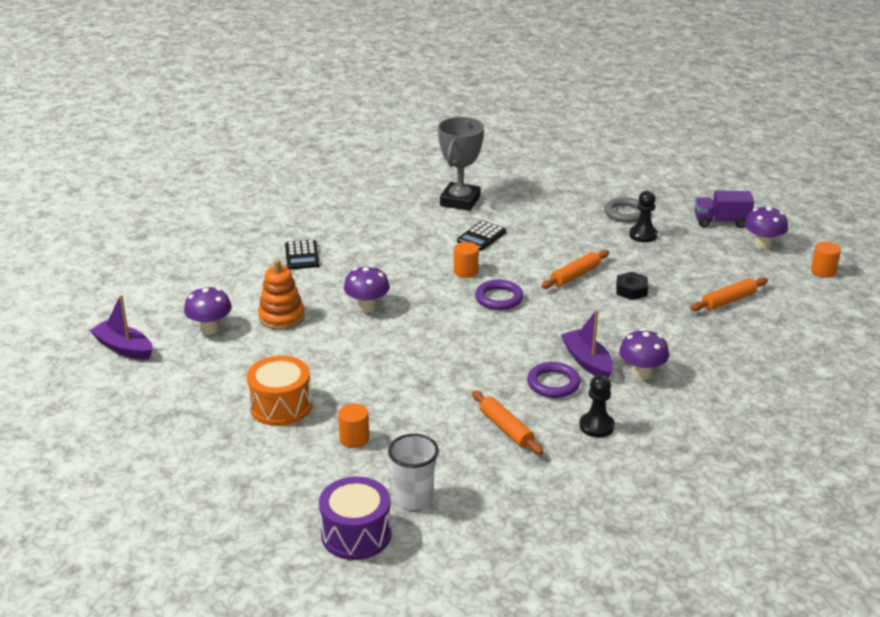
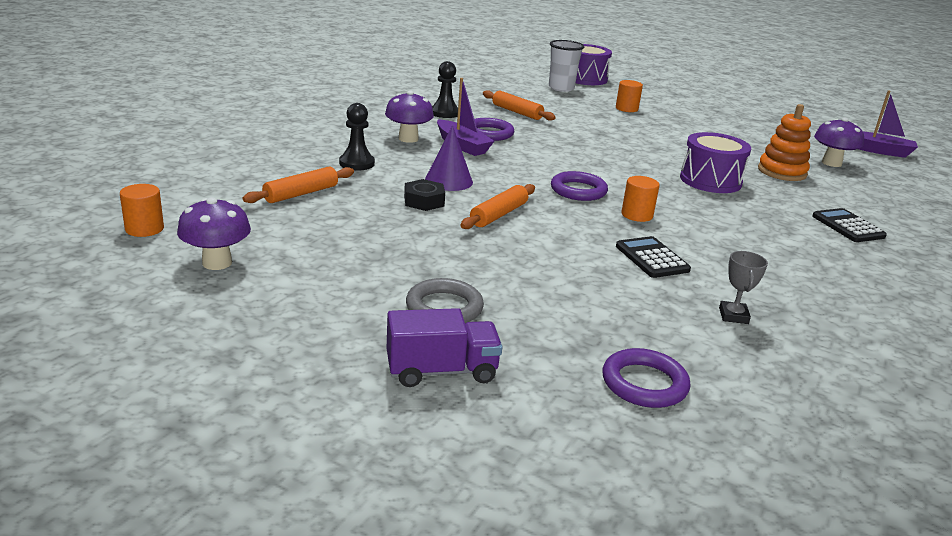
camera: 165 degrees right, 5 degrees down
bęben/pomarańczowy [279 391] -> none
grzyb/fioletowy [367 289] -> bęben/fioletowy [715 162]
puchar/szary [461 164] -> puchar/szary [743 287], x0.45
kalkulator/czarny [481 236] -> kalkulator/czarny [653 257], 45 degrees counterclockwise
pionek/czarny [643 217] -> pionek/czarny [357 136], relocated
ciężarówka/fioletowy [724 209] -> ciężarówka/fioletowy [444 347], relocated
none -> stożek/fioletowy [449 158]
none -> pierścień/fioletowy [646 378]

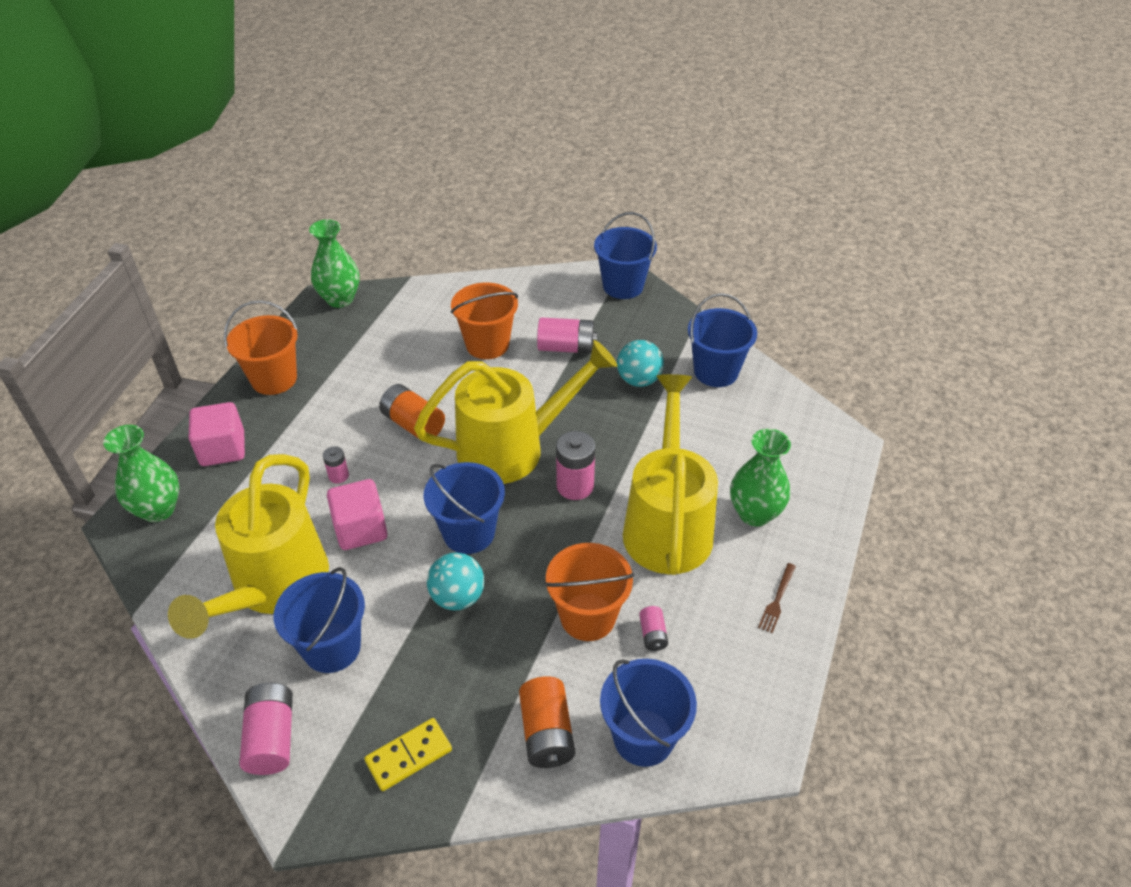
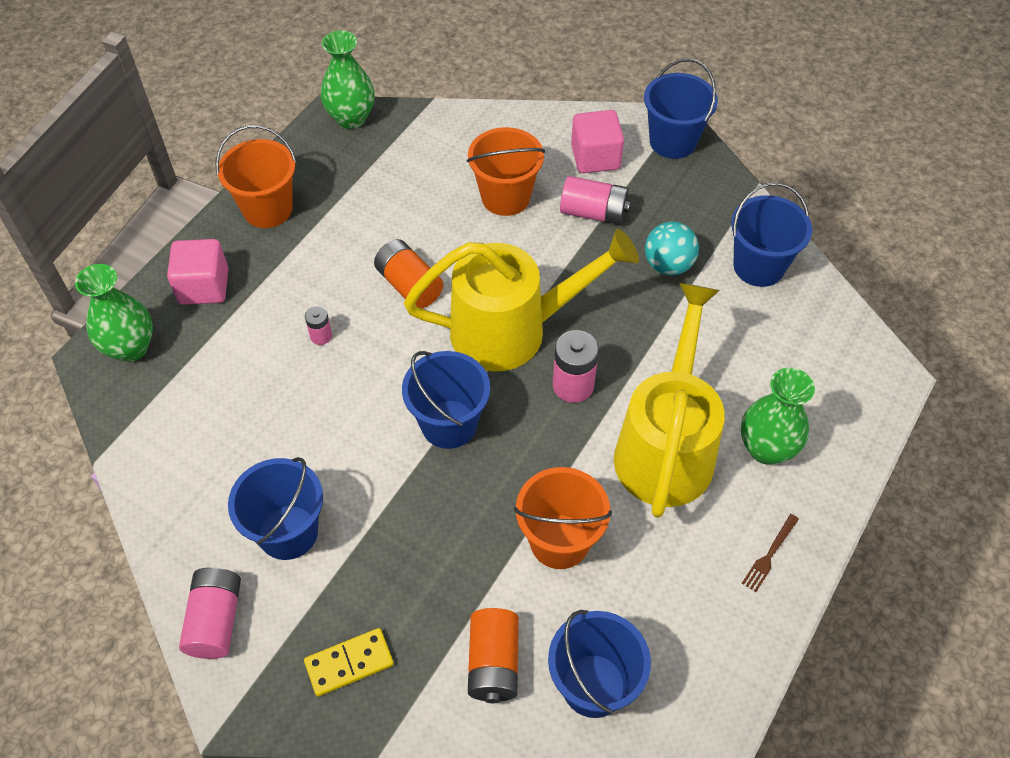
camera: 10 degrees right, 10 degrees up
konewka/żółty [248 546] -> none
sześcian/różowy [357 514] -> sześcian/różowy [597 141], relocated
piłka/turkusowy [456 581] -> none
bateria/różowy [653 628] -> none

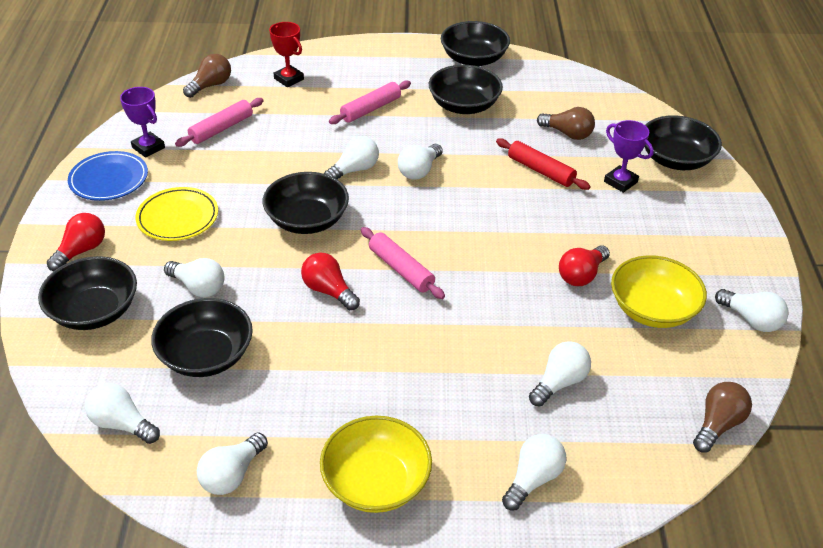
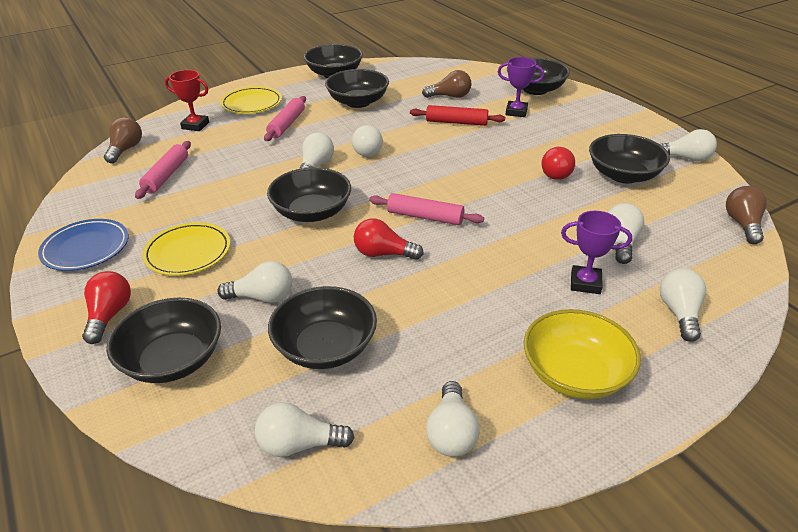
camera: 30 degrees left, 5 degrees down
puchar/fioletowy [142 122] -> puchar/fioletowy [596 252], relocated
miska/żółty [659 291] -> miska/czarny [629 158]
none -> talerz/żółty [251 100]

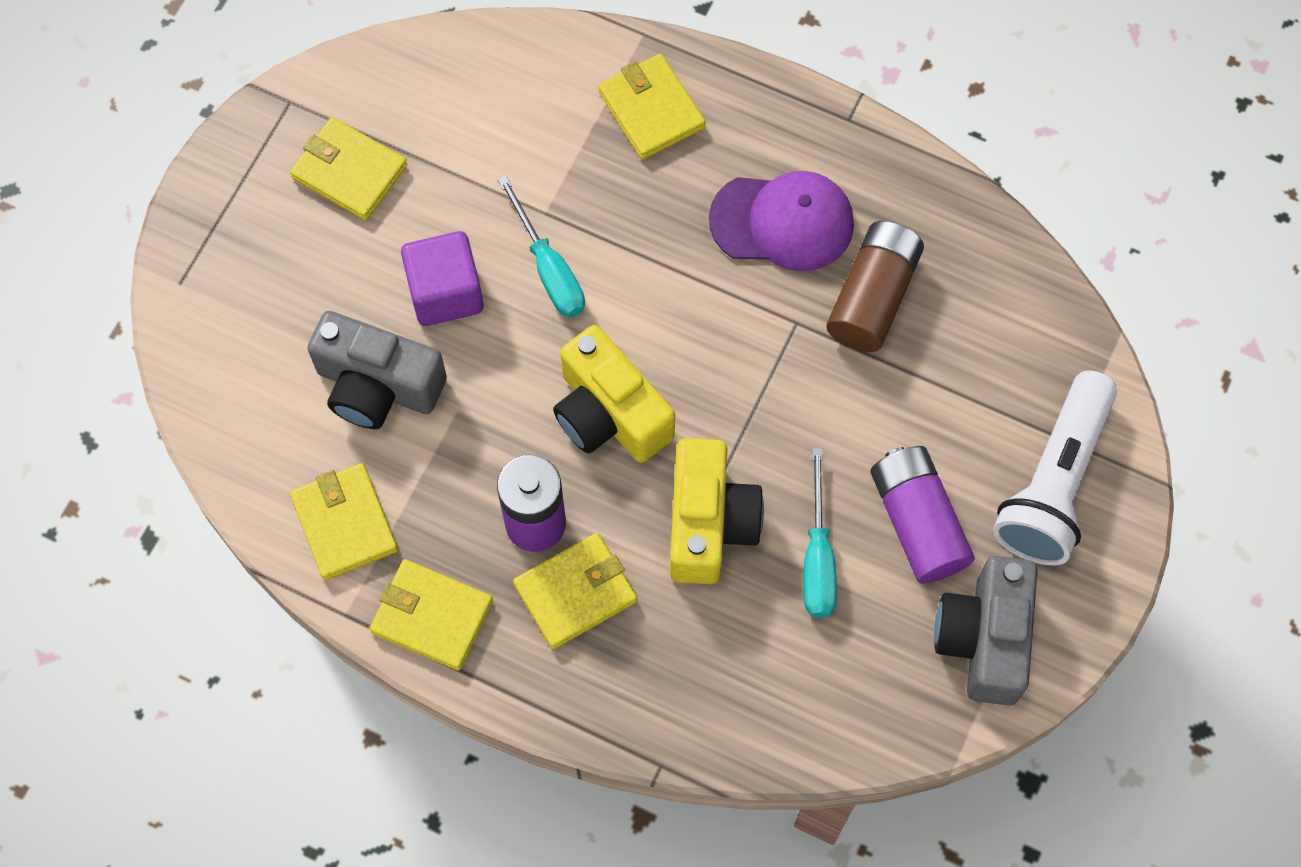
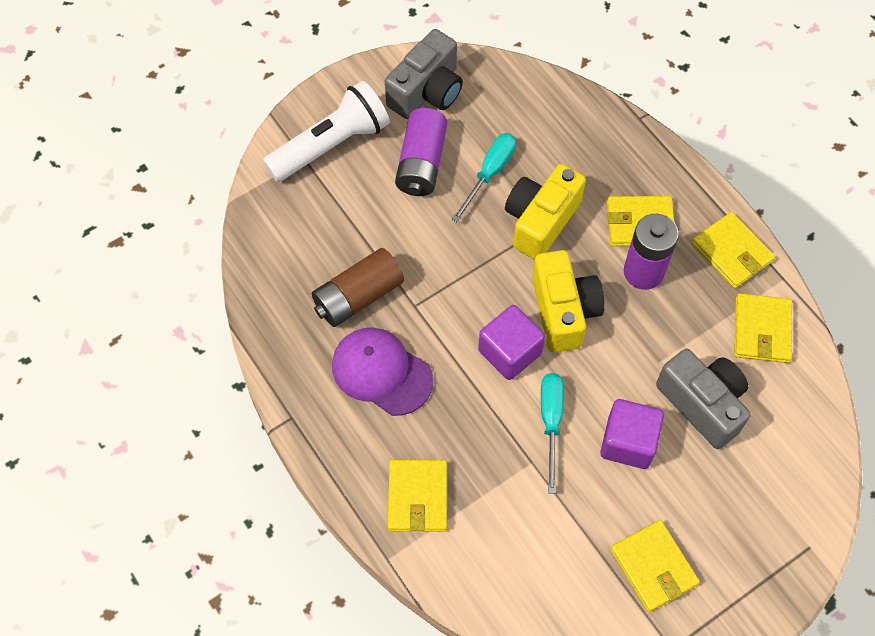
camera: 150 degrees left, 5 degrees down
none -> sześcian/fioletowy [511 342]

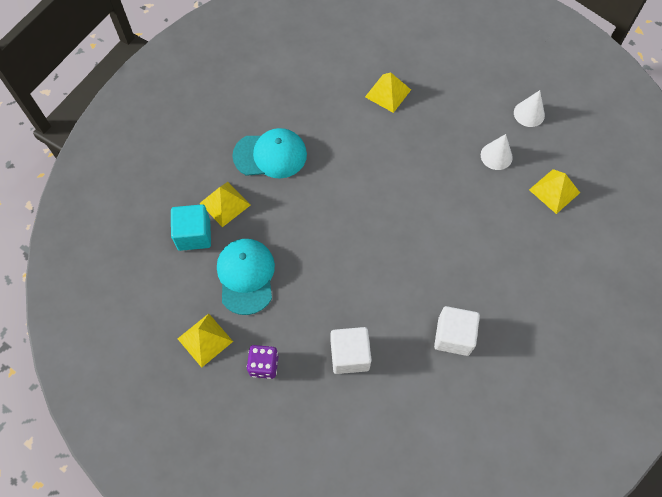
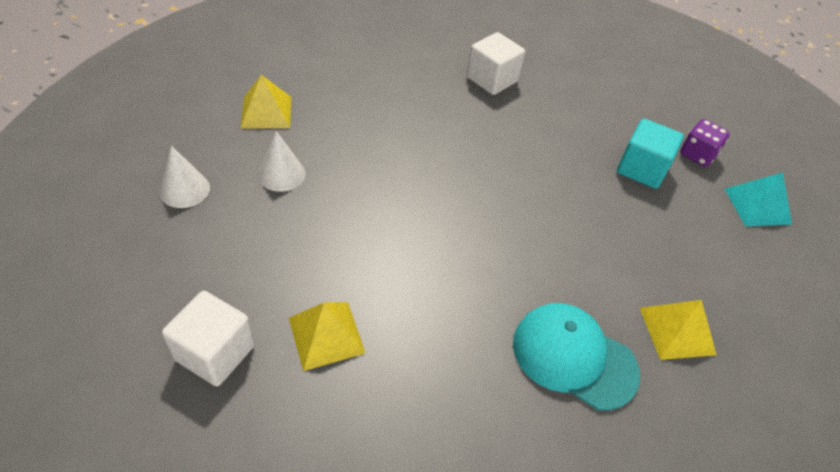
camera: 150 degrees left, 15 degrees down
sześcian/turkusowy [191 227] -> sześcian/turkusowy [650 154], relocated
piramida/żółty [205 341] -> piramida/turkusowy [758 199]
czapka/turkusowy [246 277] -> none
sześcian/biały [351 350] -> sześcian/biały [208 339], relocated

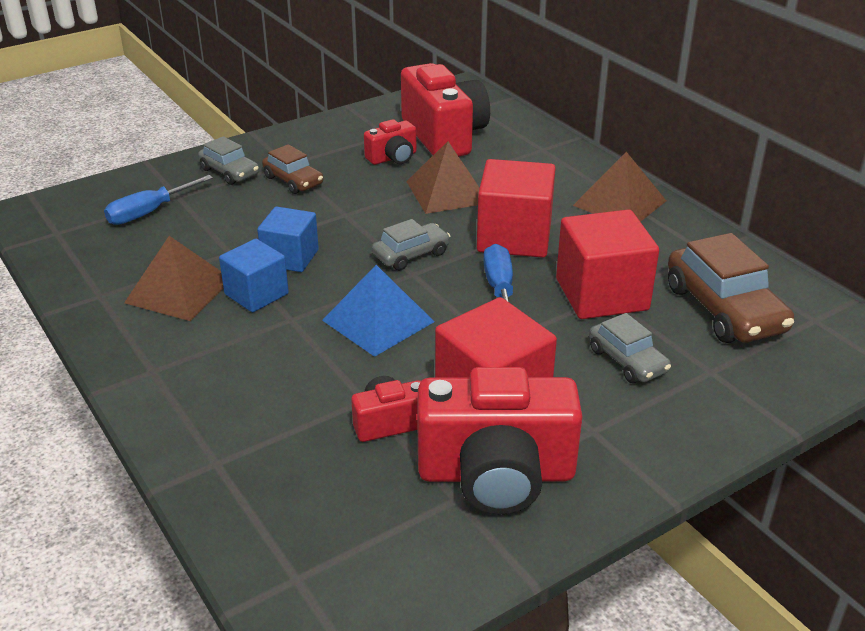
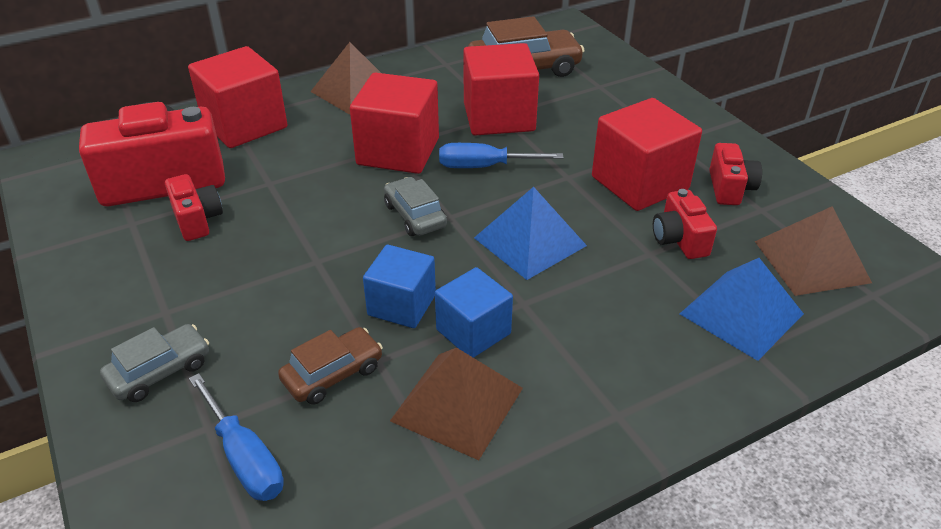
camera: 85 degrees left, 5 degrees up
samochód/brązowy [292 169] -> samochód/brązowy [330 366], relocated
piramida/brązowy [443 178] -> piramida/brązowy [813 251], relocated
aparat fotograficzny/czerwony [500 440] -> aparat fotograficzny/czerwony [735 174], x0.50
samochód/szary [630 348] -> none
none -> sześcian/czerwony [237 97]
none -> piramida/niebieski [742 309]

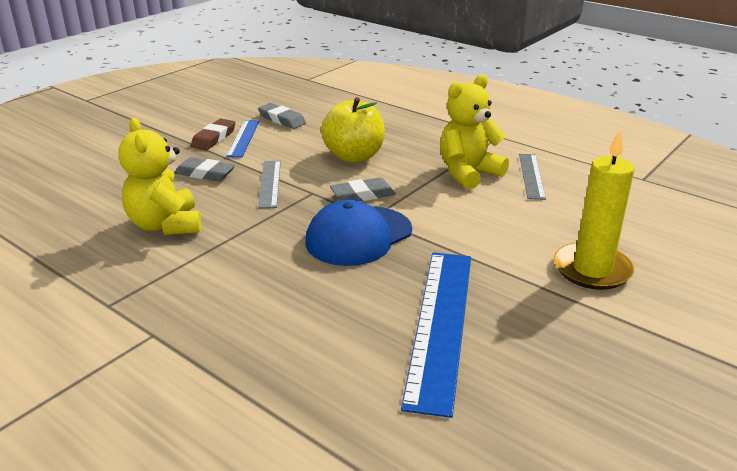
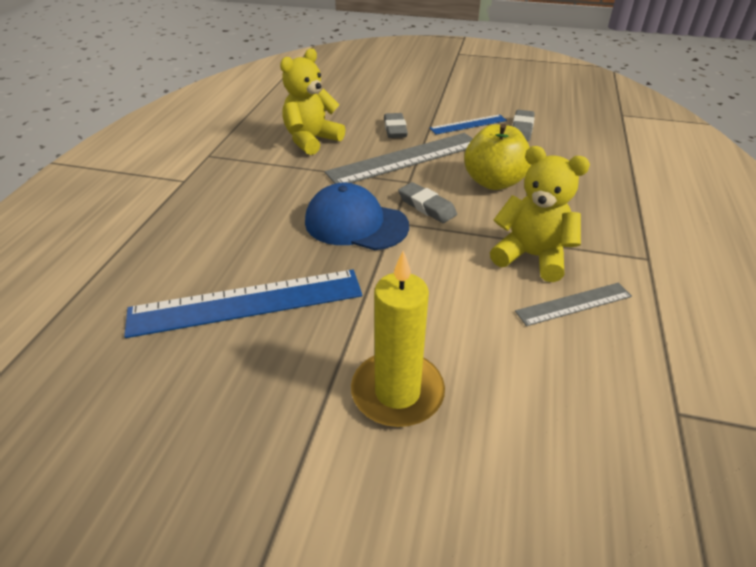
camera: 65 degrees right, 10 degrees up
gumka do mazania/brązowy [213 134] -> none
linijka/szary [269 184] -> linijka/szary [399 158], x1.87

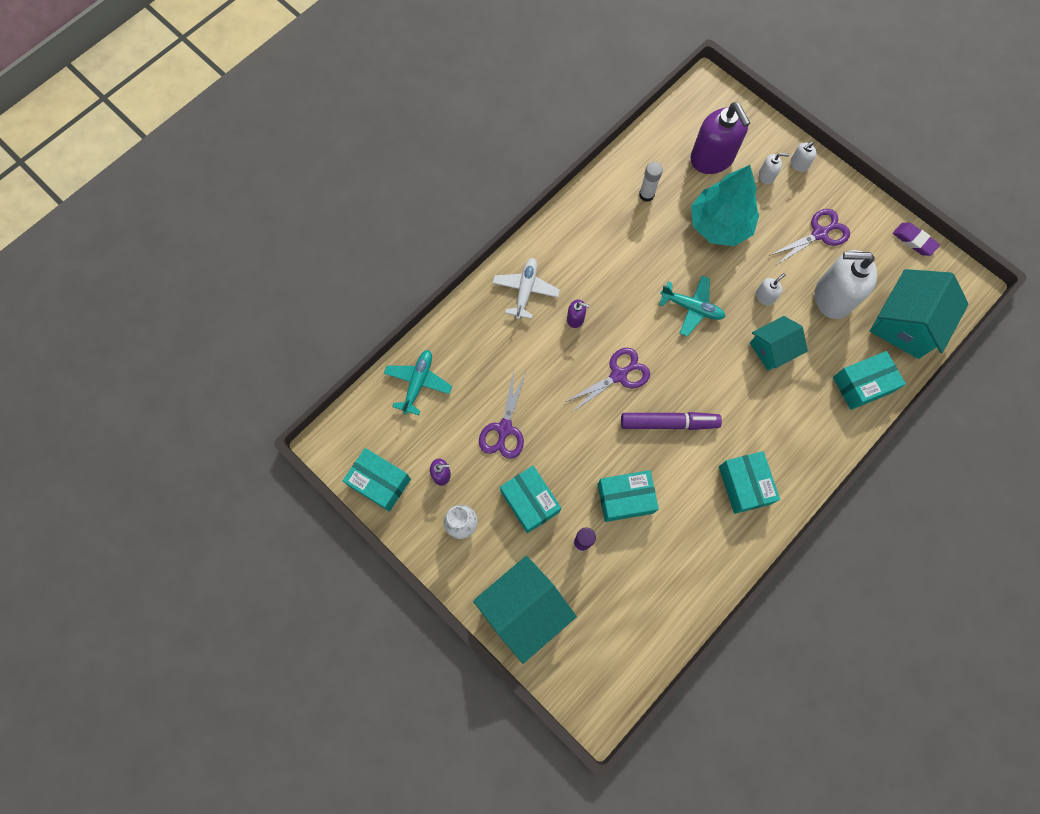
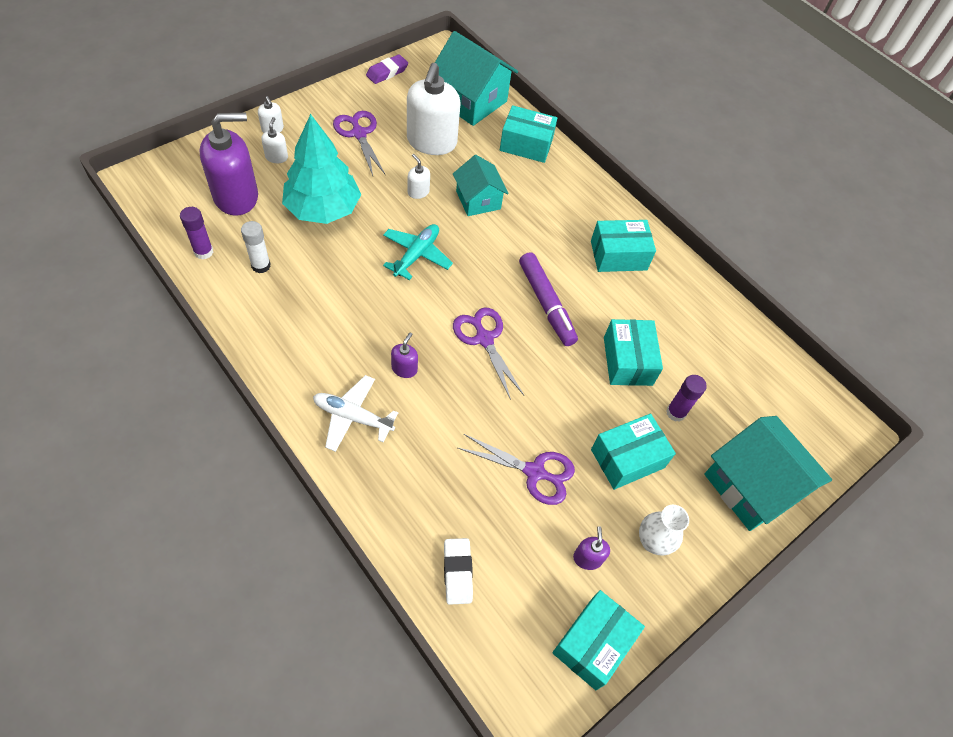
camera: 90 degrees left, 15 degrees down
samolot/turkusowy [418 382] -> gumka do mazania/biały [458 571]
flamaster/fioletowy [671 421] -> flamaster/fioletowy [548 299], 150 degrees clockwise
pudełko/turkusowy [869 380] -> pudełko/turkusowy [529 134], 60 degrees counterclockwise
none -> klej w sztyfcie/fioletowy [197 233]

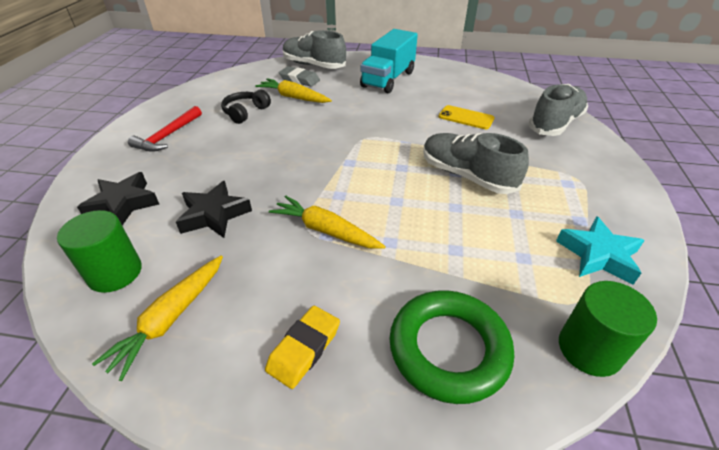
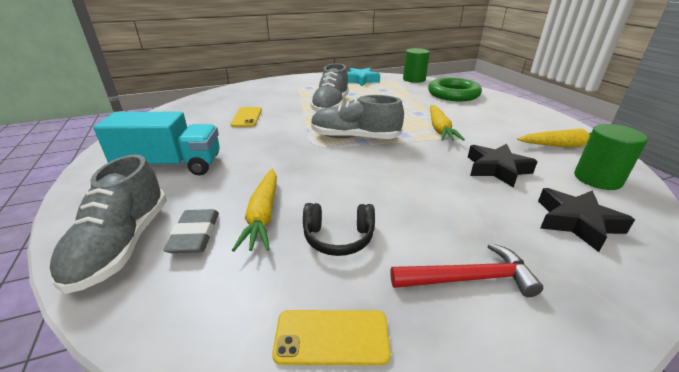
camera: 120 degrees left, 10 degrees down
gumka do mazania/żółty [302 347] -> none
but/szary [558 110] -> but/szary [357 117], relocated
none -> telefon/żółty [331 337]

